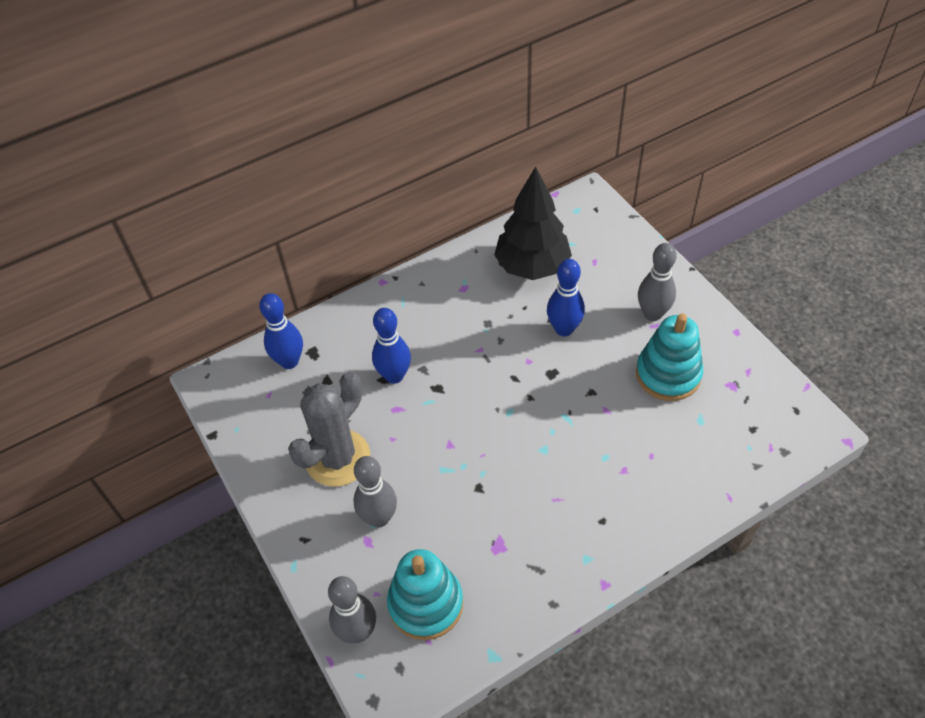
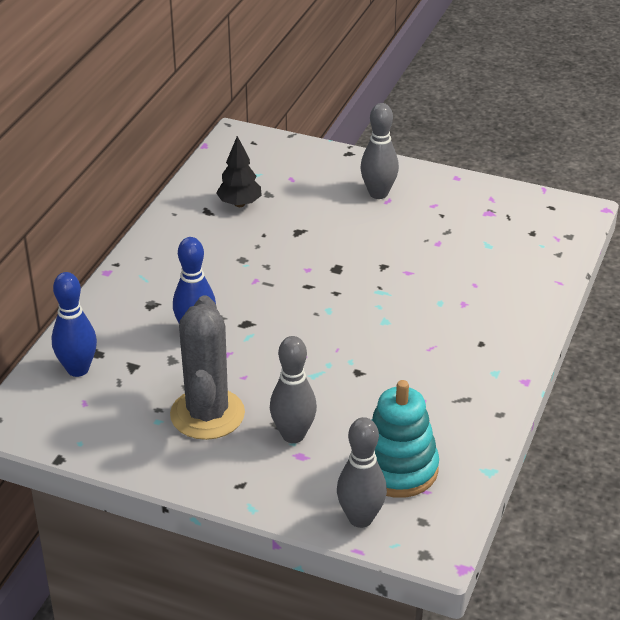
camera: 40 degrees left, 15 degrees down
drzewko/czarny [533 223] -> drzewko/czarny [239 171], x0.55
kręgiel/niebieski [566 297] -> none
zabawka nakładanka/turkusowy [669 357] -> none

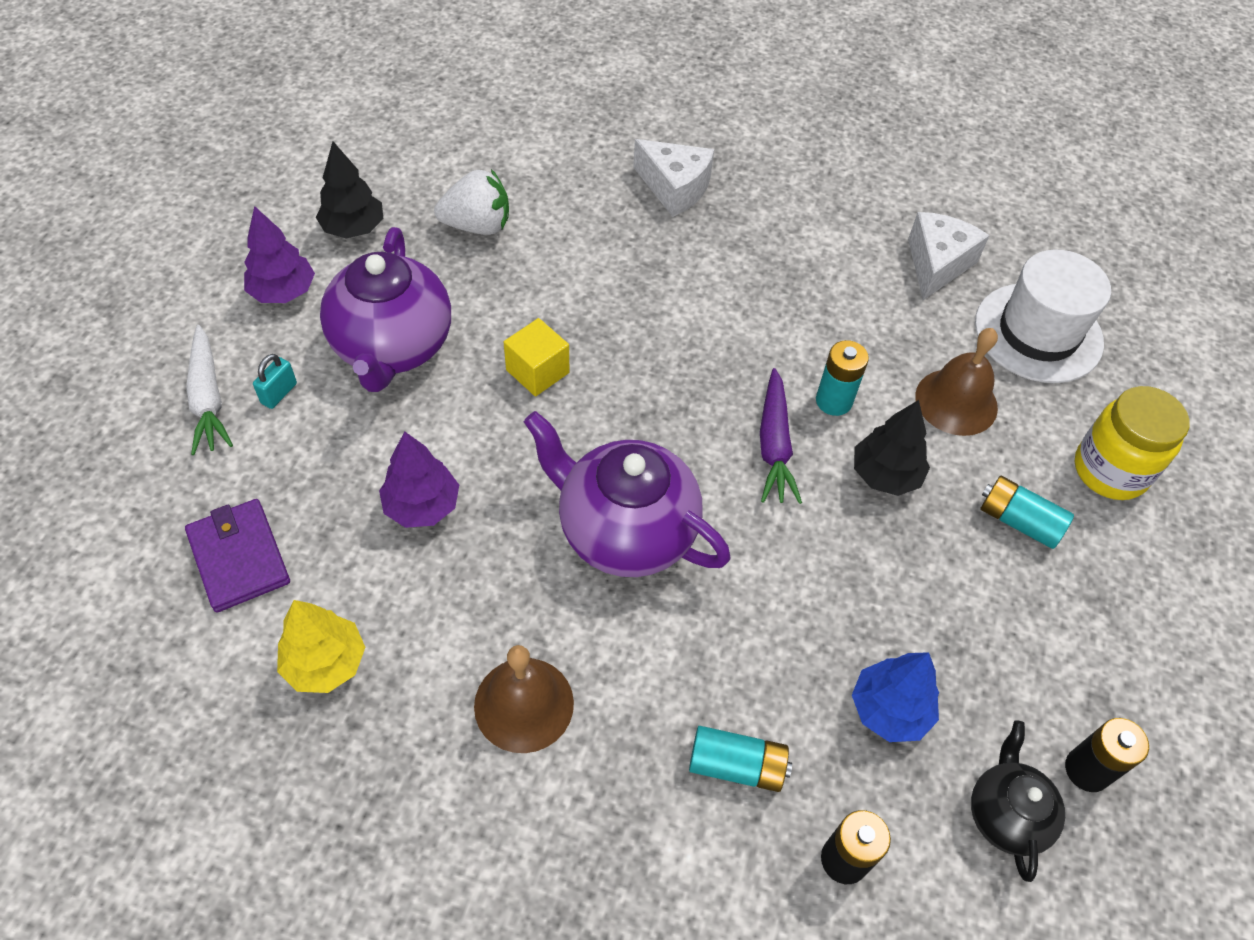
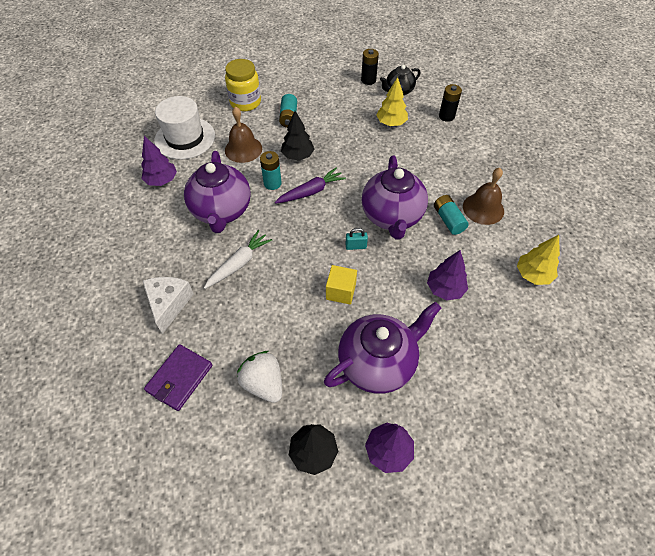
camera: 120 degrees left, 0 degrees up
portfel/fioletowy [237 555] -> portfel/fioletowy [178 377], relocated
marchewka/biały [209 390] -> marchewka/biały [238 259], relocated
kłódka/turkusowy [275 381] -> kłódka/turkusowy [357 239], relocated
bateria/turkusowy [740 759] -> bateria/turkusowy [451 215], relocated
drzewko/niebieski [895 697] -> drzewko/żółty [392 101]
ser/biały [949 256] -> drzewko/fioletowy [159 161]
none -> imbryk/fioletowy [217 192]

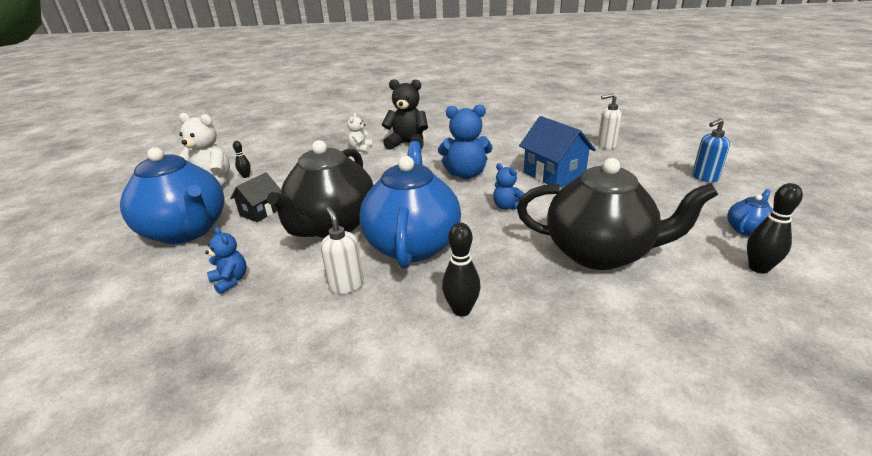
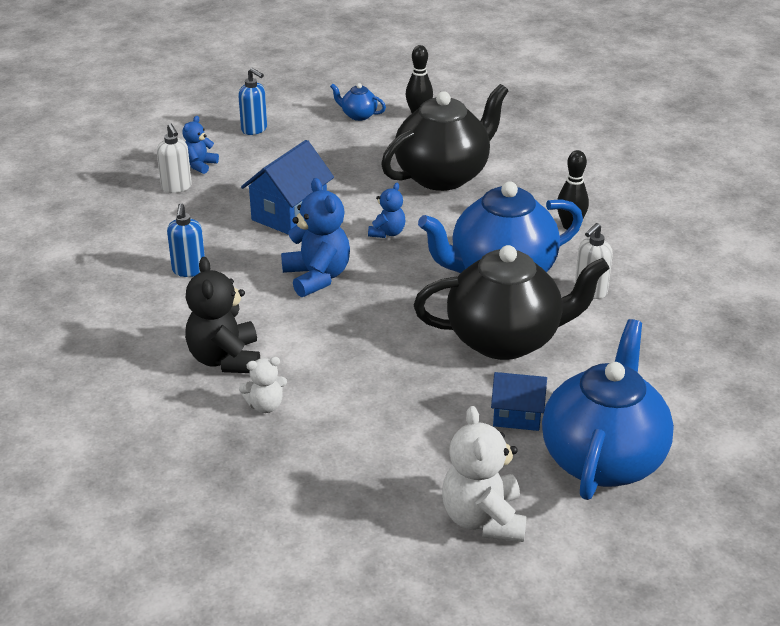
camera: 115 degrees left, 5 degrees up
miś/niebieski [226 260] -> miś/niebieski [200 145], relocated
domek/czarny [255 197] -> domek/niebieski [519 401]
kręgiel/czarny [242 159] -> none
imbryk/czarny [617 214] -> imbryk/czarny [444 137], 60 degrees clockwise
none -> dozownik mydła/niebieski [186 240]

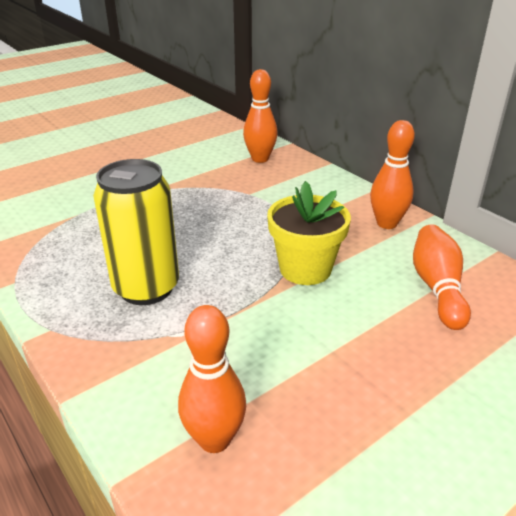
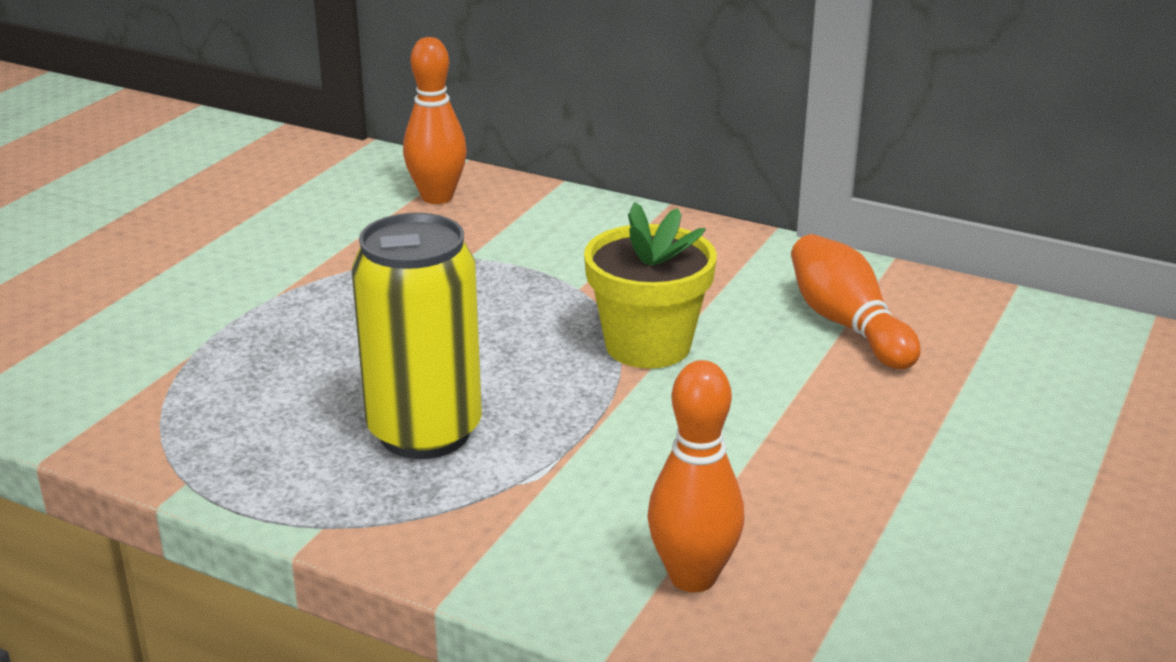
camera: 25 degrees left, 5 degrees down
kręgiel/pomarańczowy [392 174] -> none

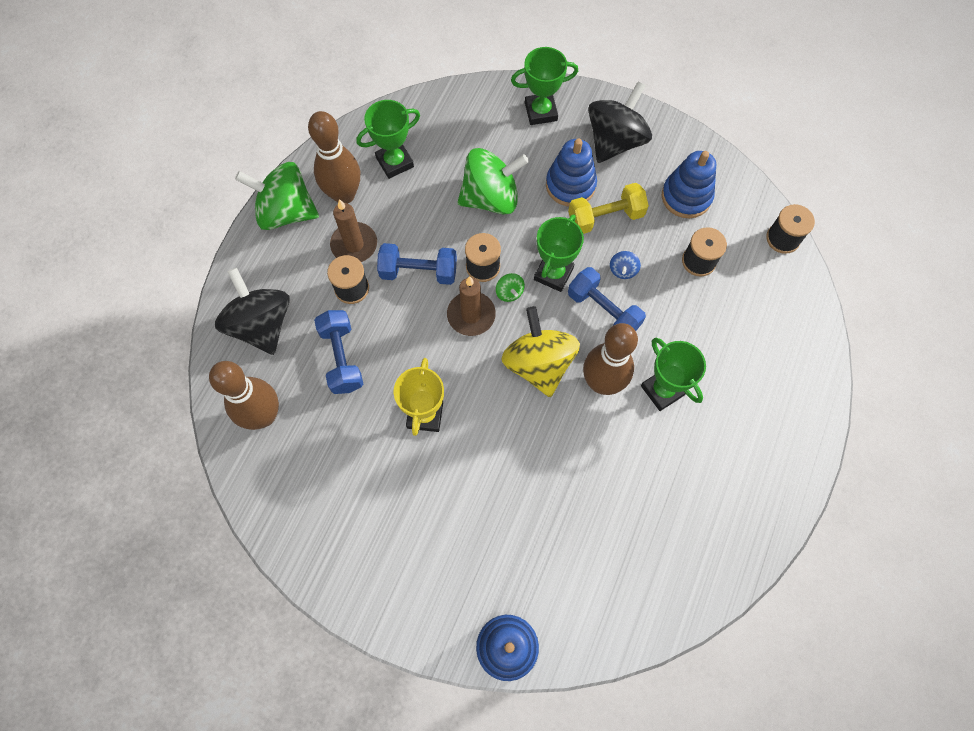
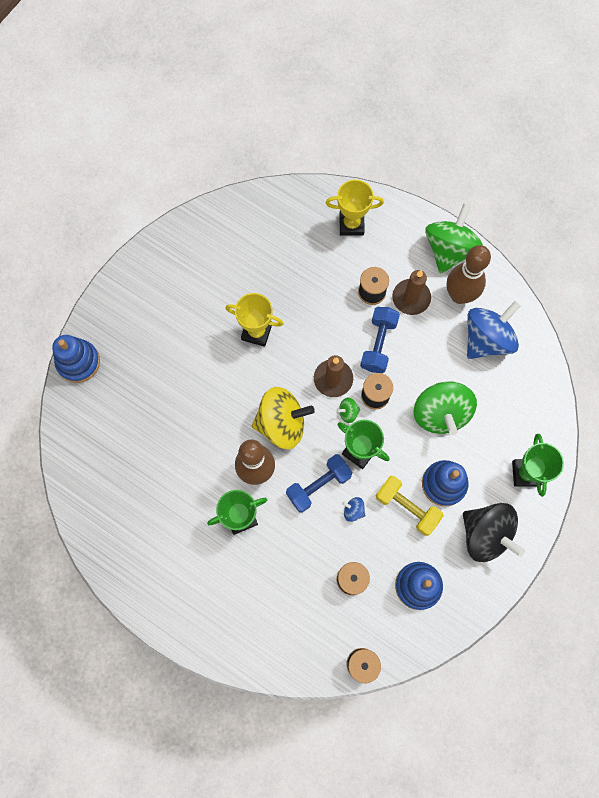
camera: 100 degrees right, 5 degrees up
kręgiel/brązowy [244 395] -> none
bączek/czarny [252 311] -> puchar/żółty [354 208]
hantel/niebieski [338 352] -> none
puchar/zielony [388 139] -> bączek/niebieski [494 330]
hantel/żółty [608 208] -> hantel/żółty [410 506], 45 degrees counterclockwise

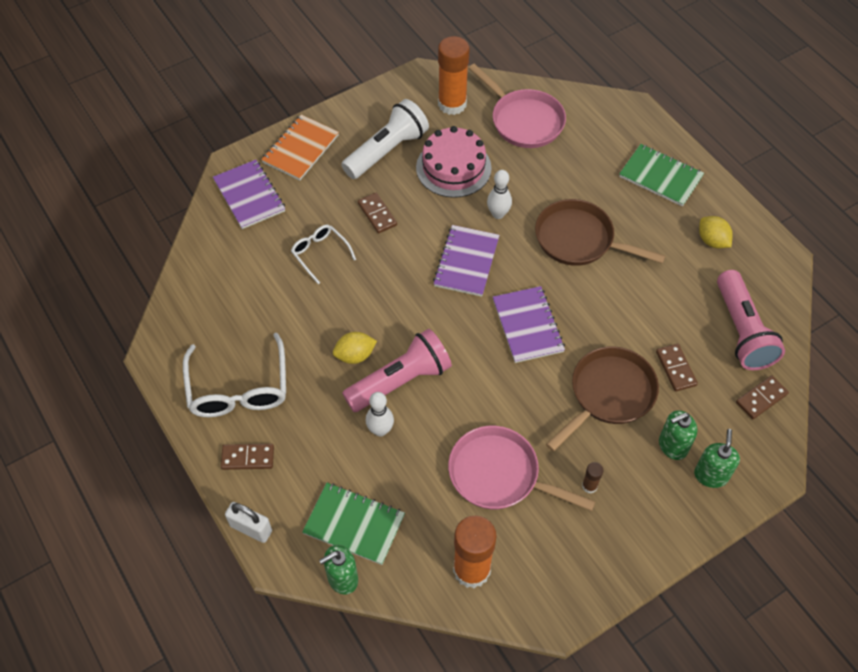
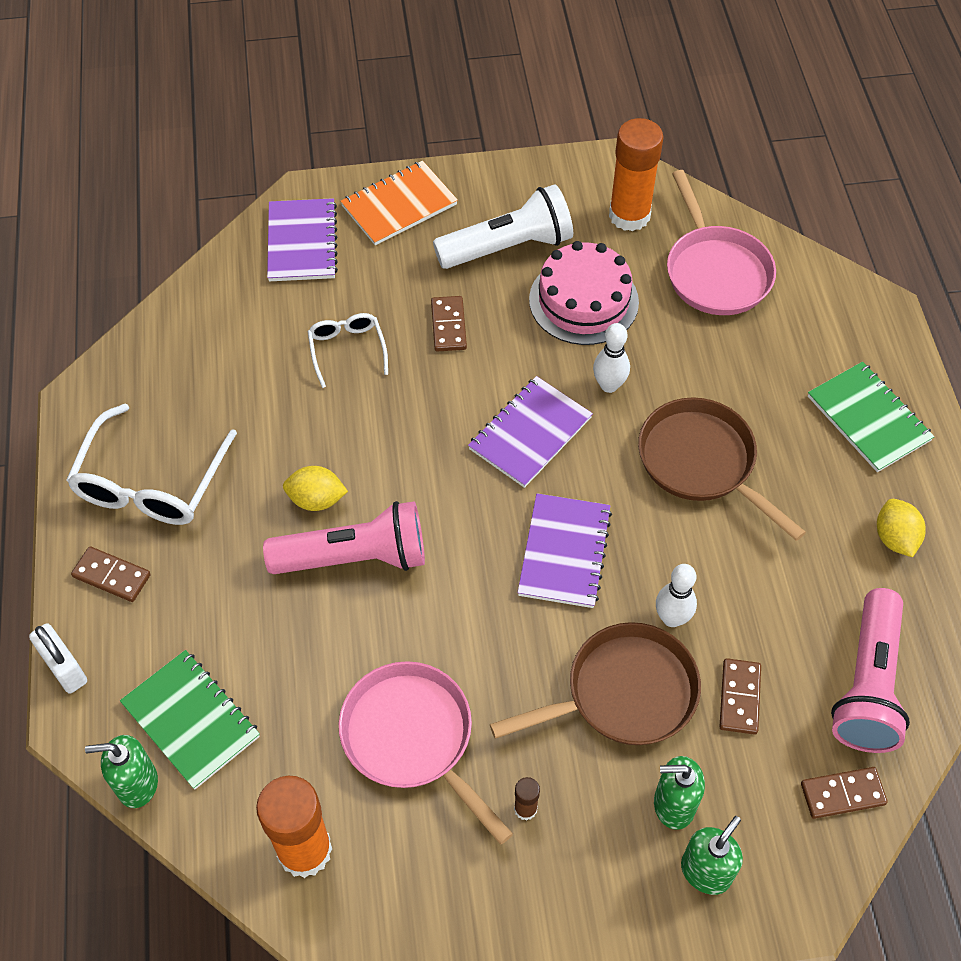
camera: 25 degrees right, 0 degrees up
kręgiel/biały [380 414] -> kręgiel/biały [676 595], relocated

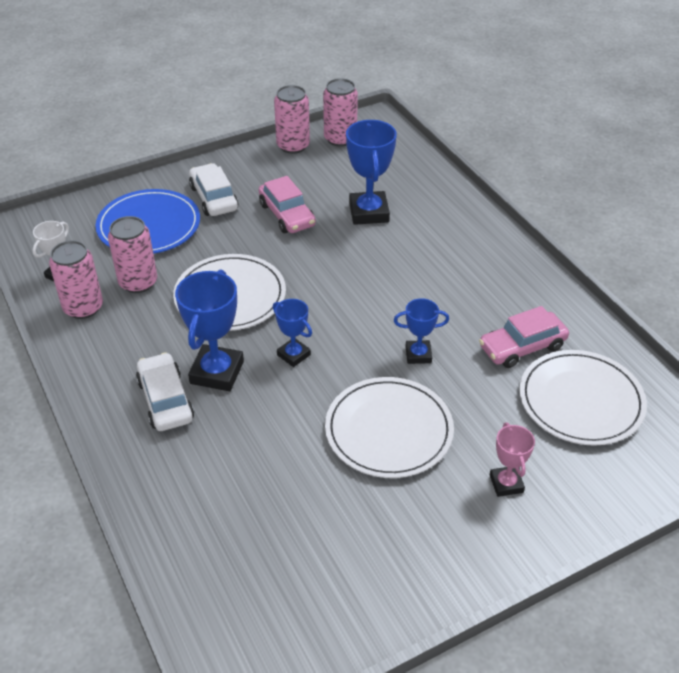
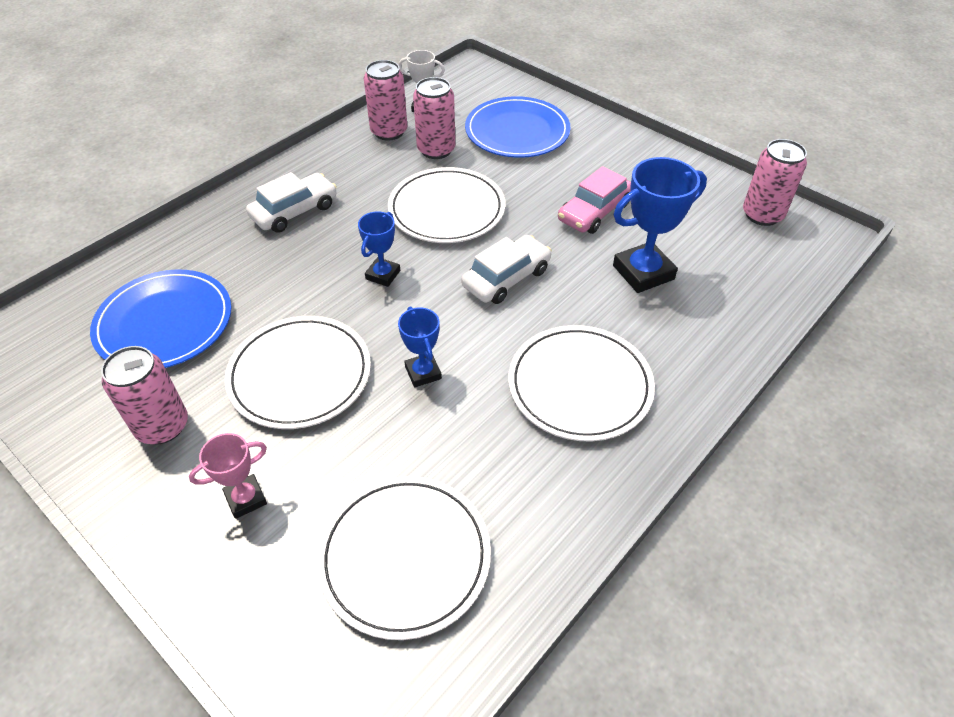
camera: 70 degrees right, 5 degrees up
puchar/niebieski [209 330] -> none
samochód/biały [213 189] -> samochód/biały [506 269], relocated
puszka/różowy [292 119] -> puszka/różowy [144 395], relocated
samochód/różowy [524 337] -> none
none -> talerz/niebieski [161 319]
none -> talerz/biały [581 383]

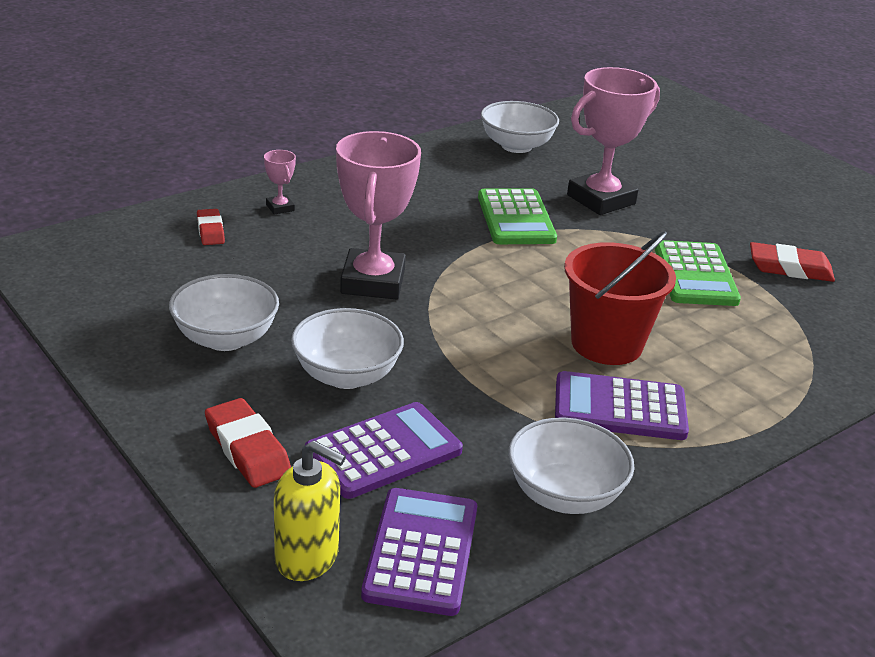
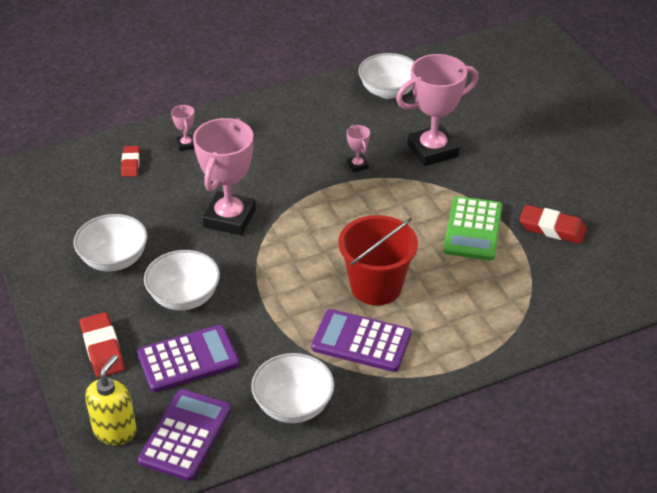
camera: 15 degrees right, 10 degrees up
dozownik mydła/żółty [310 510] -> dozownik mydła/żółty [111 400], 105 degrees counterclockwise
kalkulator/zielony [517 216] -> puchar/różowy [358 148]

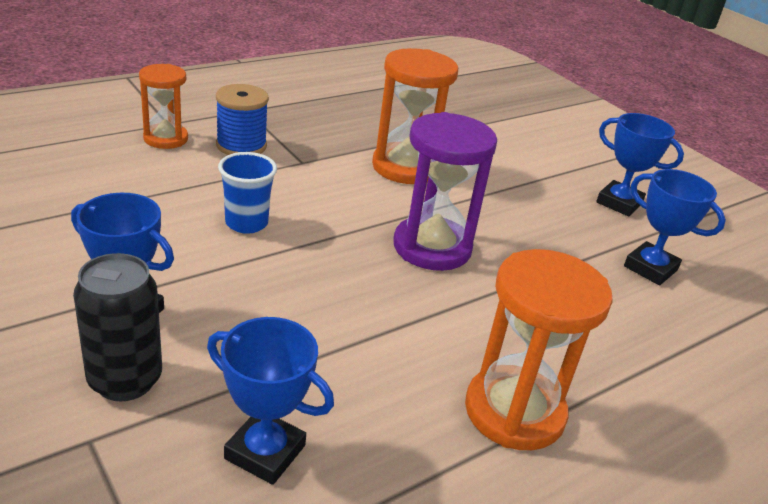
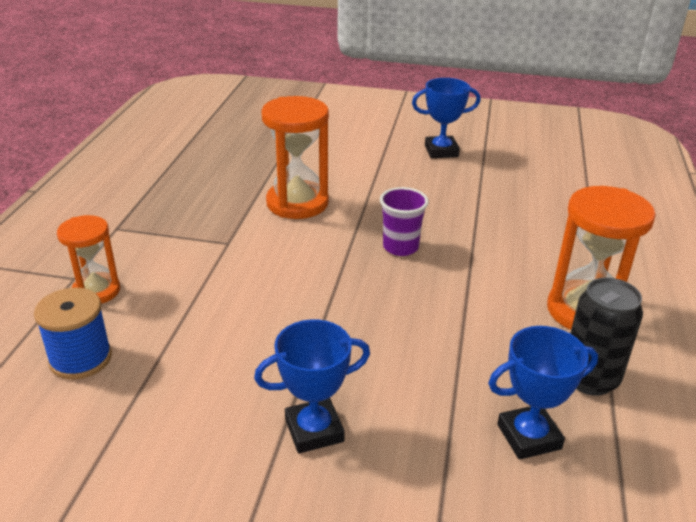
camera: 40 degrees left, 0 degrees up
puszka/czarny [117 327] -> puszka/czarny [606 336], relocated
szpulka/niebieski [242 119] -> szpulka/niebieski [73 334], relocated
szklanka/niebieski [247 193] -> none
klepsydra/fioletowy [445 191] -> szklanka/fioletowy [404 221]
puchar/niebieski [675 227] -> none

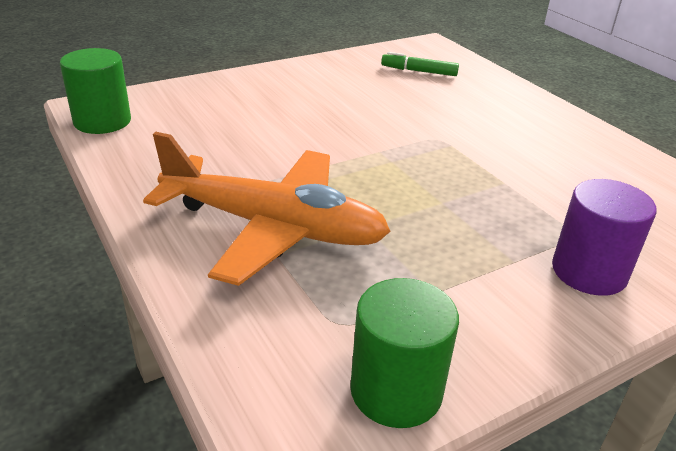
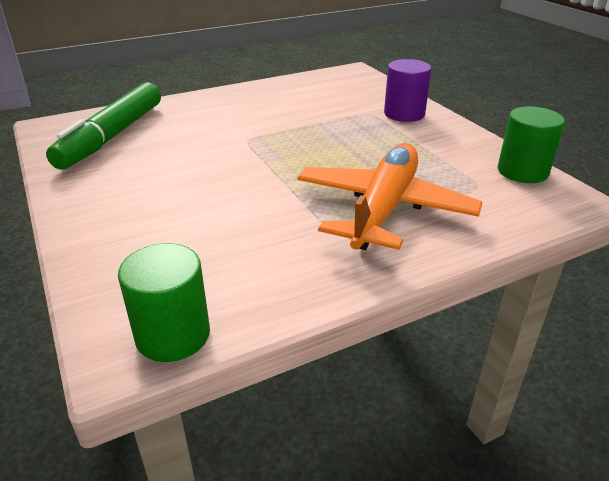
camera: 85 degrees left, 0 degrees up
flamaster/zielony [420 64] -> flamaster/zielony [103 126], x2.19

